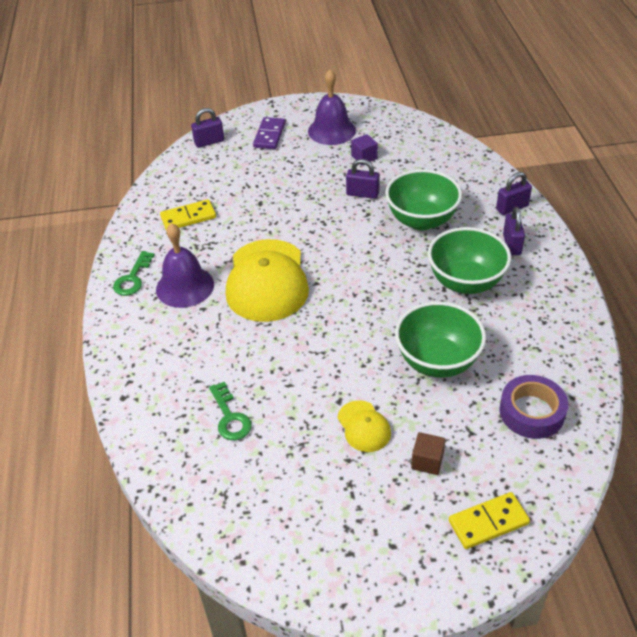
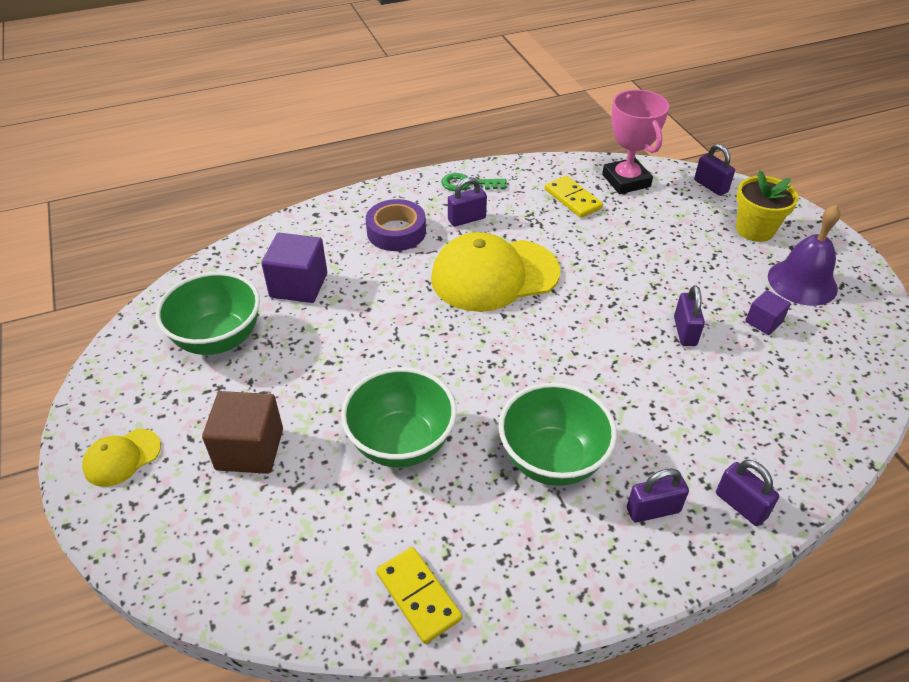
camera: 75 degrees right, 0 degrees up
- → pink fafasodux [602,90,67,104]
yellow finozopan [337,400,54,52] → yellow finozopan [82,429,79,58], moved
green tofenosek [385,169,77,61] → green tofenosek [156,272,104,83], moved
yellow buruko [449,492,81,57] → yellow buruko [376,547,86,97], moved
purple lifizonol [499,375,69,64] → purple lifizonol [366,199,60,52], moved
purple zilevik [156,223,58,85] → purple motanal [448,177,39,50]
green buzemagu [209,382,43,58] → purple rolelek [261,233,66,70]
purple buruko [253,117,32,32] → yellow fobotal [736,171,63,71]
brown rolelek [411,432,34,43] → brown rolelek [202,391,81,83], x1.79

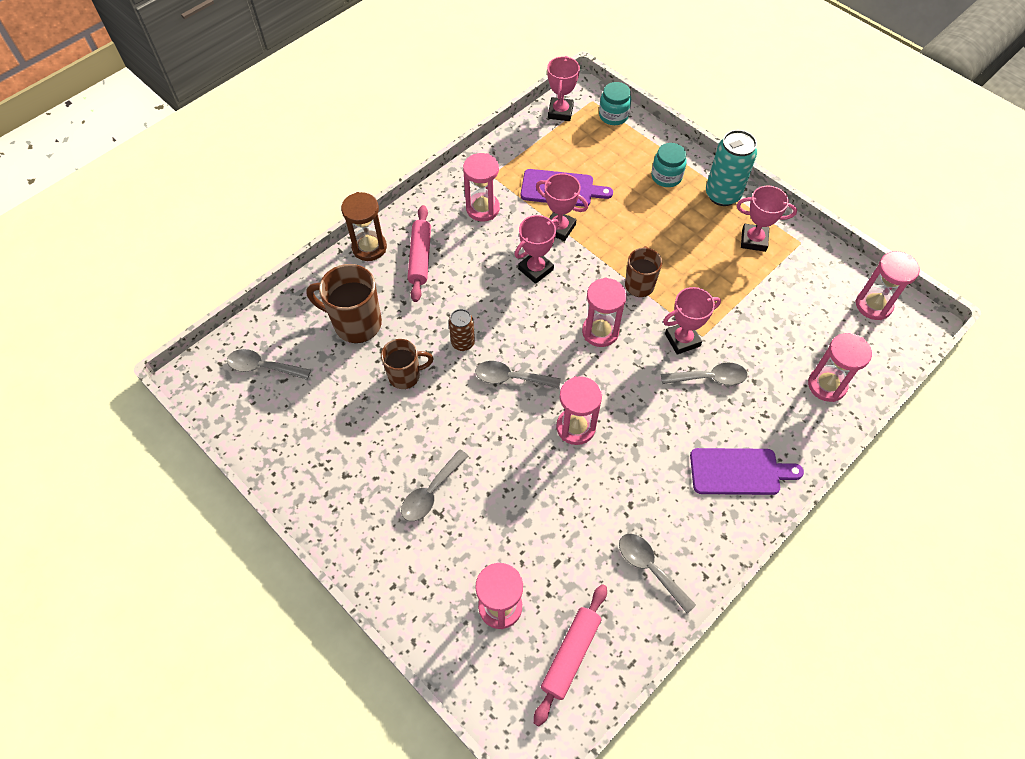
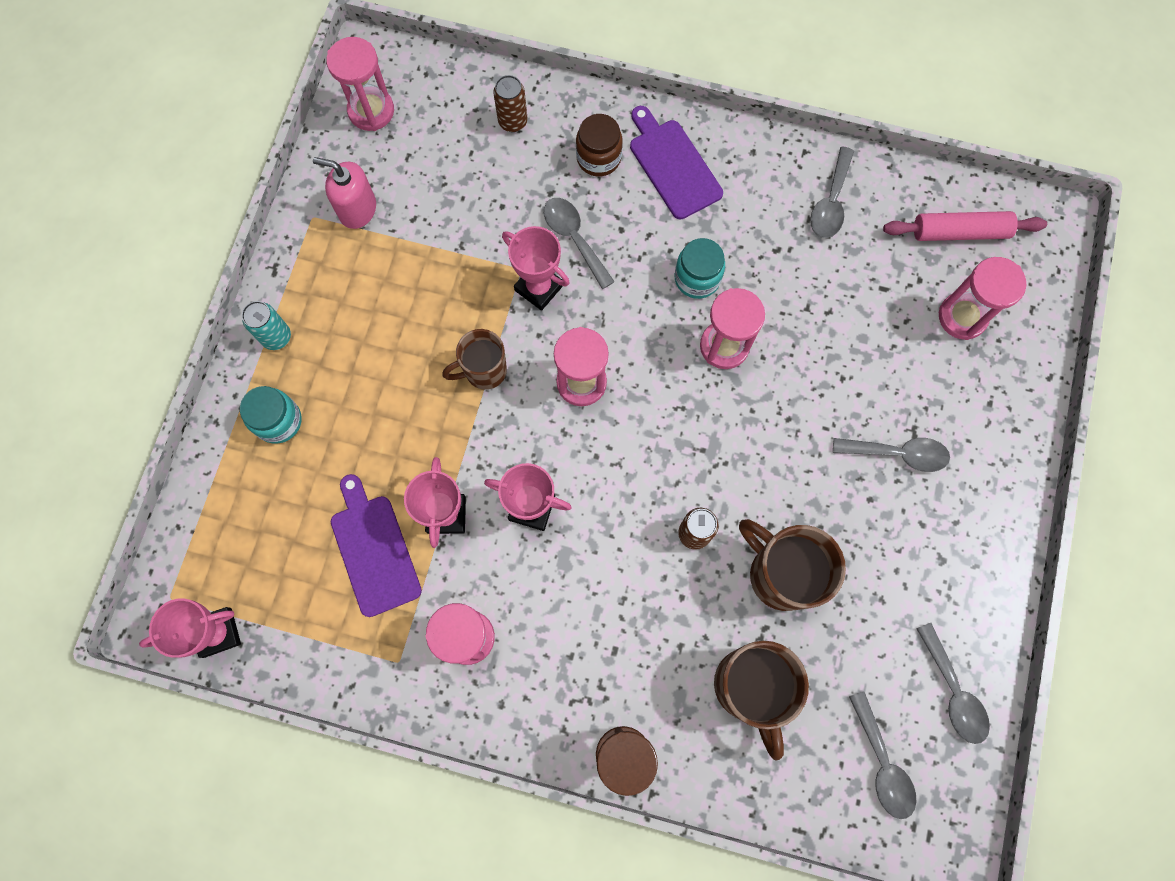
camera: 120 degrees left, 15 degrees up
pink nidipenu [407,205,24,97] → -
pink fafasodux [737,186,60,66] → -
- → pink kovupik [313,157,63,72]
- → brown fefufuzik [576,114,47,63]
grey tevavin [475,361,86,28] → grey tevavin [916,623,74,121], moved
turquoise fefufuzik [599,82,32,43] → turquoise fefufuzik [675,238,50,61], moved
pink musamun [808,333,64,69] → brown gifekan [493,75,34,57]
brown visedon [381,339,53,50] → brown visedon [739,519,107,92], x1.56
turquoise gifekan [706,130,51,76] → turquoise gifekan [242,301,49,49], x0.58

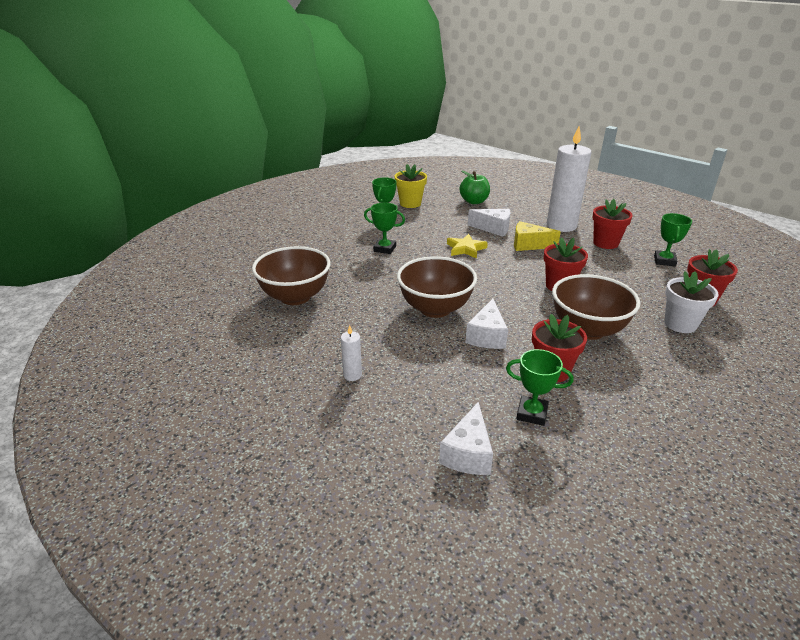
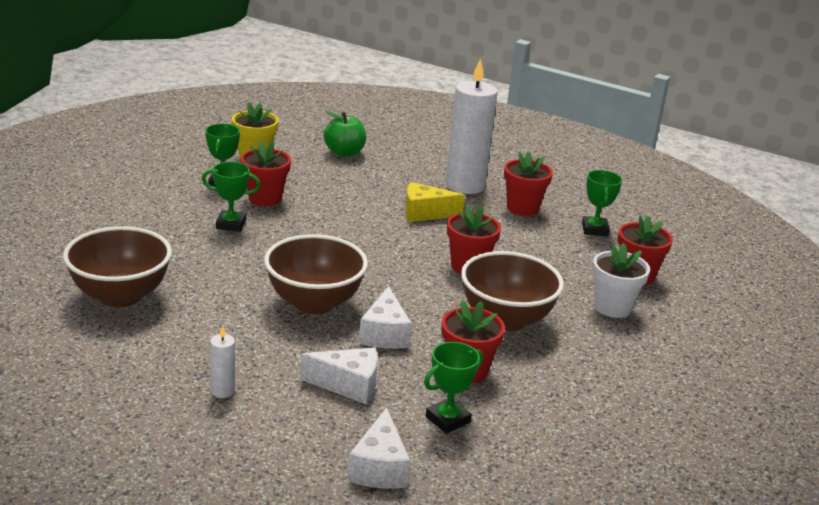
camera: 15 degrees left, 5 degrees down
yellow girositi [447,234,41,24] → -
- → red fobotal [241,140,50,66]
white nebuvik [468,209,42,27] → white nebuvik [300,347,78,58], moved
green fafasodux [506,349,67,77] → green fafasodux [424,342,59,92], 45 degrees counterclockwise

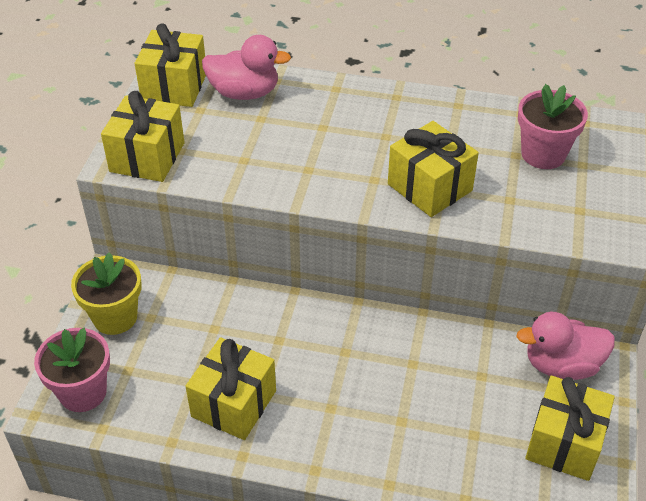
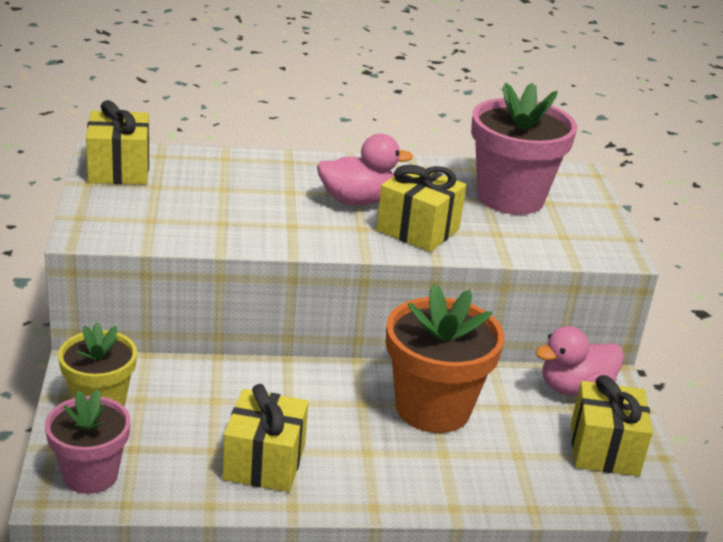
camera: 20 degrees left, 15 degrees down
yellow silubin [101,91,84,91] → -
- → orange fobotal [386,284,118,149]
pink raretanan [202,35,89,65] → pink raretanan [317,134,96,72], moved
pink fobotal [518,84,70,85] → pink fobotal [471,83,106,132], x1.57

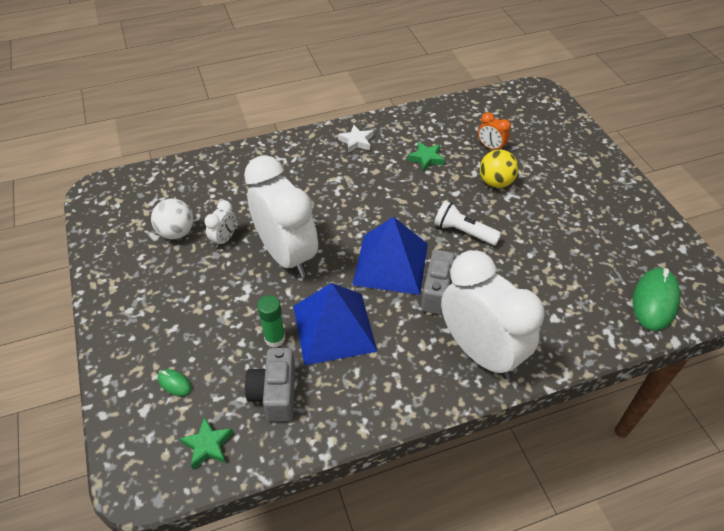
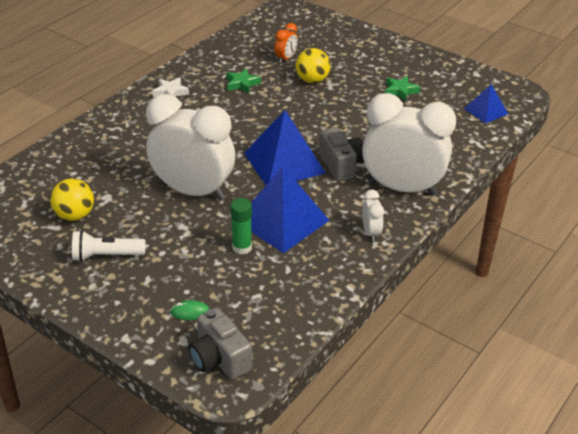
camera: 35 degrees left, 10 degrees down
green girositi [179,417,54,53] → green girositi [385,76,35,25], moved
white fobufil [204,200,32,48] → white fobufil [362,189,22,53], moved
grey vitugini [245,348,50,74] → grey vitugini [188,307,64,73], moved
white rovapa [434,201,68,44] → white rovapa [72,230,73,32], moved
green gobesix [633,268,47,63] → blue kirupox [464,84,44,40]
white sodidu [151,199,43,40] → yellow sodidu [50,178,44,43]
orange fobufil [478,112,33,38] → orange fobufil [275,23,23,40], 60 degrees counterclockwise

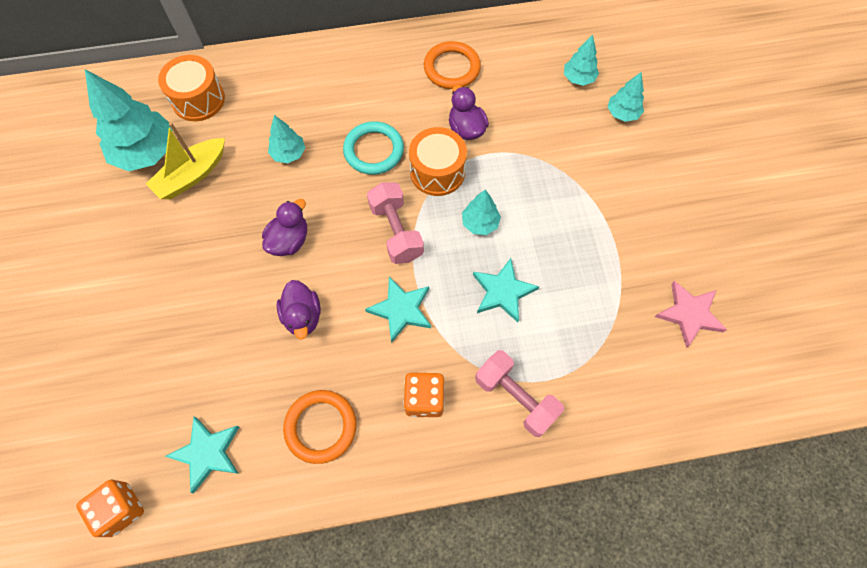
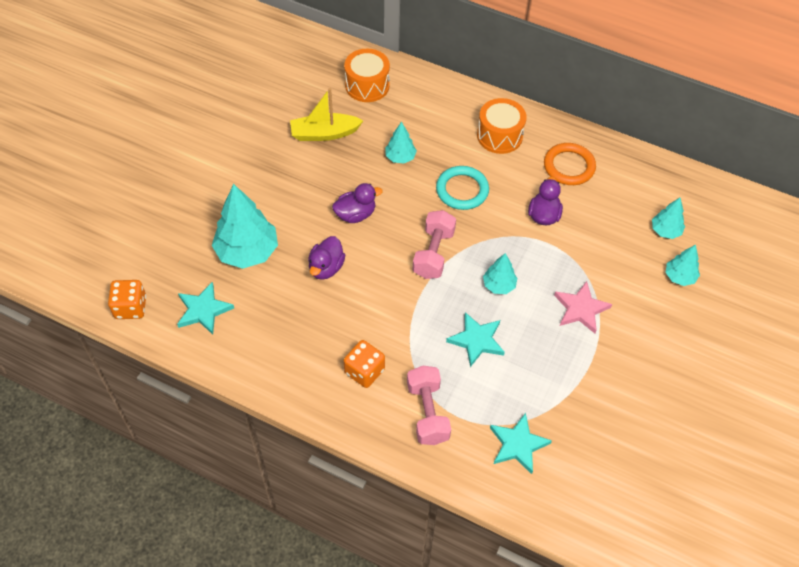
camera: 35 degrees right, 10 degrees down
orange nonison [283,390,73,74] → -
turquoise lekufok [85,69,88,103] → turquoise lekufok [212,184,66,85], moved
turquoise girositi [365,277,66,66] → turquoise girositi [490,413,62,61], moved
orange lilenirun [409,127,58,69] → orange lilenirun [477,98,50,56], moved
pink girositi [655,281,72,67] → pink girositi [554,281,58,52], moved

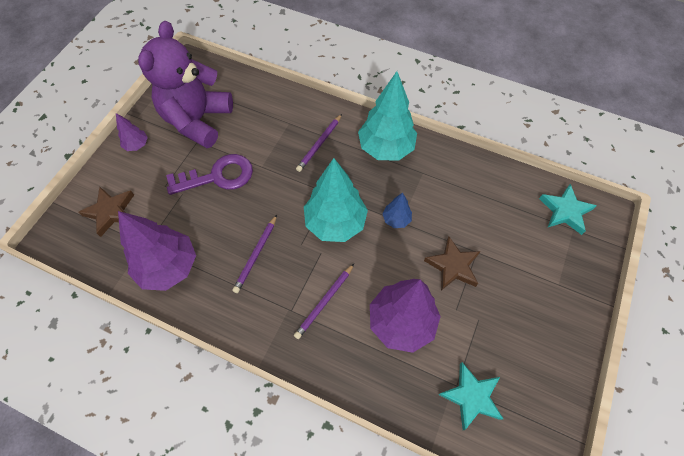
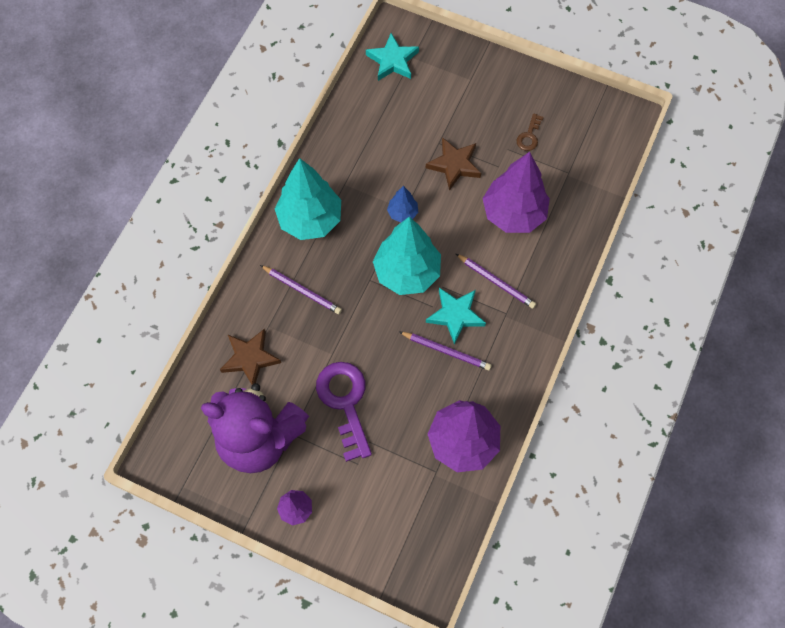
camera: 90 degrees left, 5 degrees up
- → brown buzemagu [516,113,28,38]
brown girositi [78,186,56,51] → brown girositi [220,329,61,56], moved
turquoise girositi [438,362,65,68] → turquoise girositi [426,288,60,57], moved

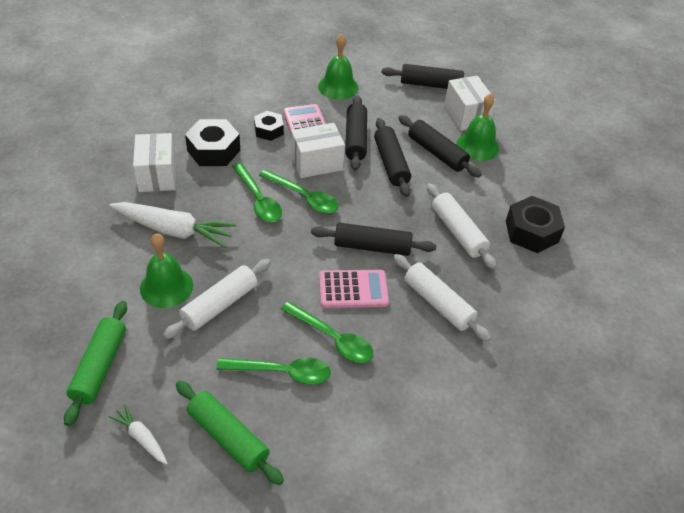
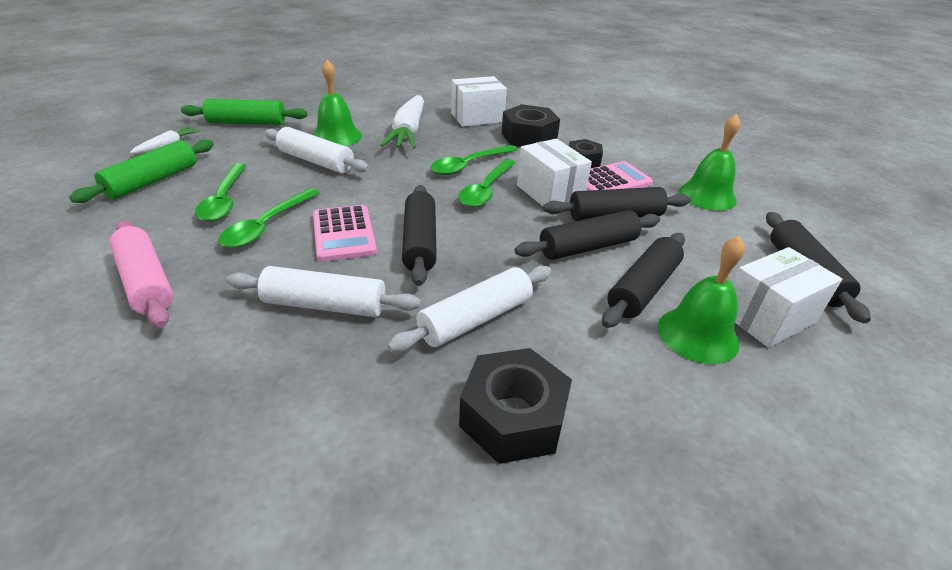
camera: 80 degrees right, 10 degrees down
- → pink nidipenu [110,221,64,107]
white nidipenu [393,254,98,88] → white nidipenu [226,266,195,51], 60 degrees clockwise

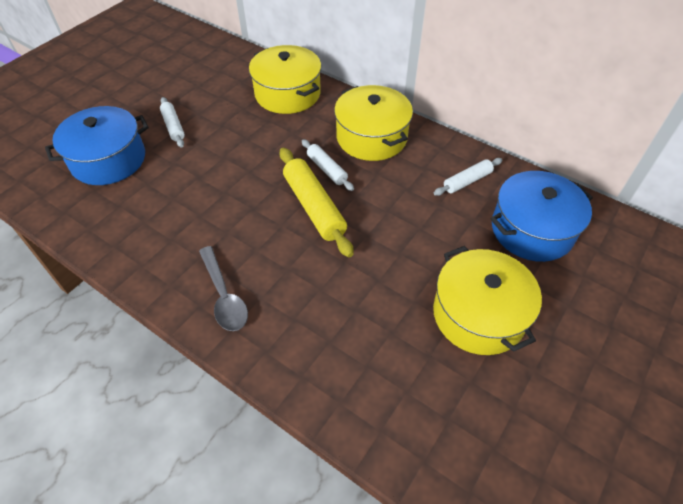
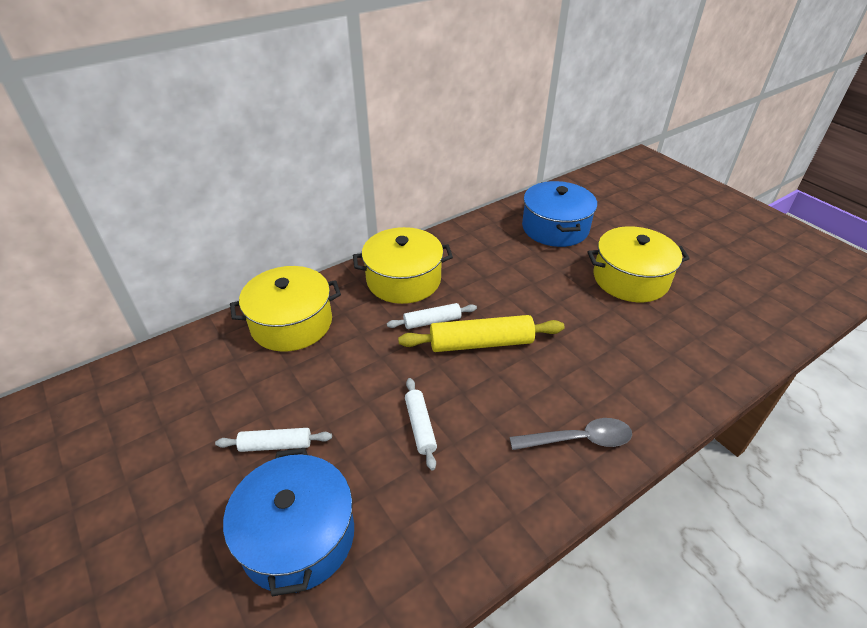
camera: 70 degrees left, 10 degrees down
white nidipenu [434,158,68,38] → white nidipenu [405,378,32,92], moved

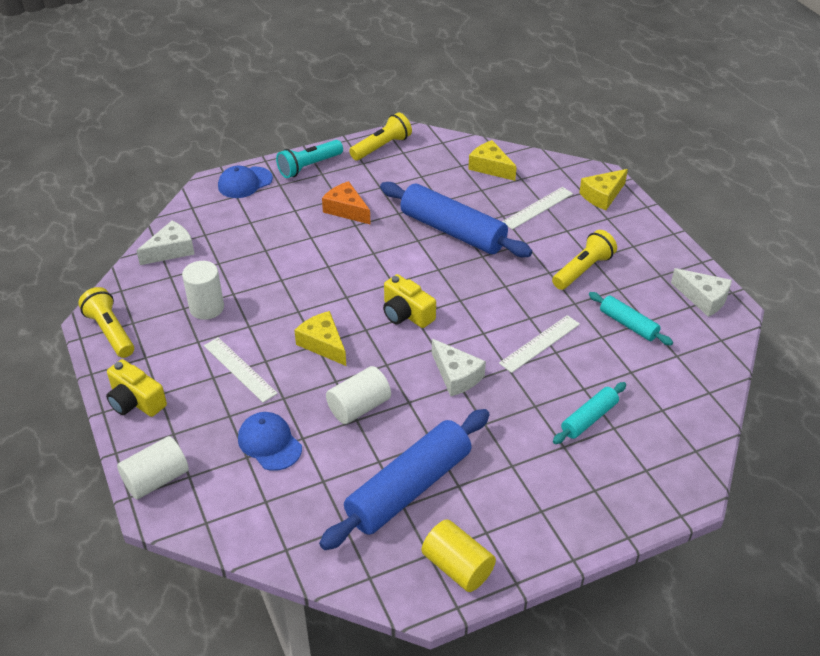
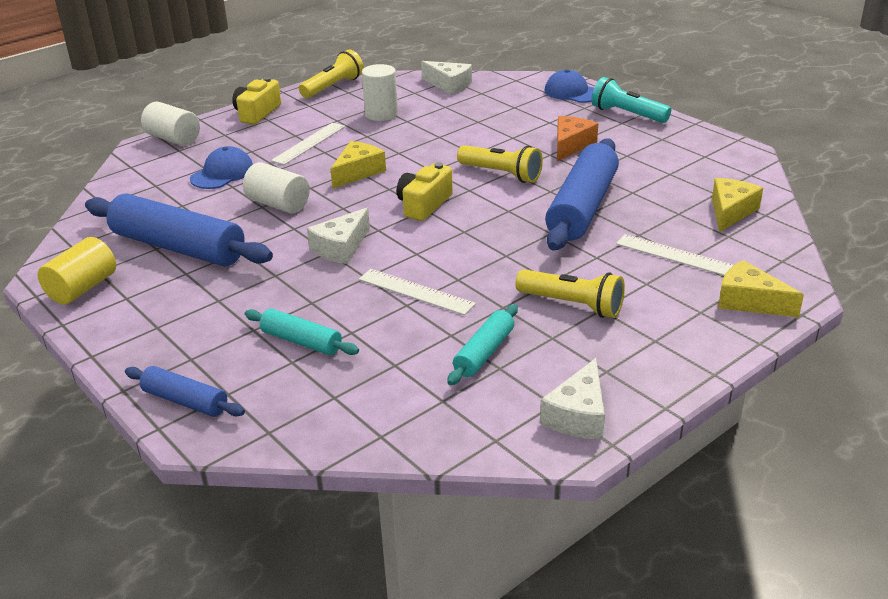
camera: 75 degrees right, 10 degrees down
- → blue nidipenu [125,366,120,51]
yellow rovapa [349,112,63,48] → yellow rovapa [457,145,86,38], moved

